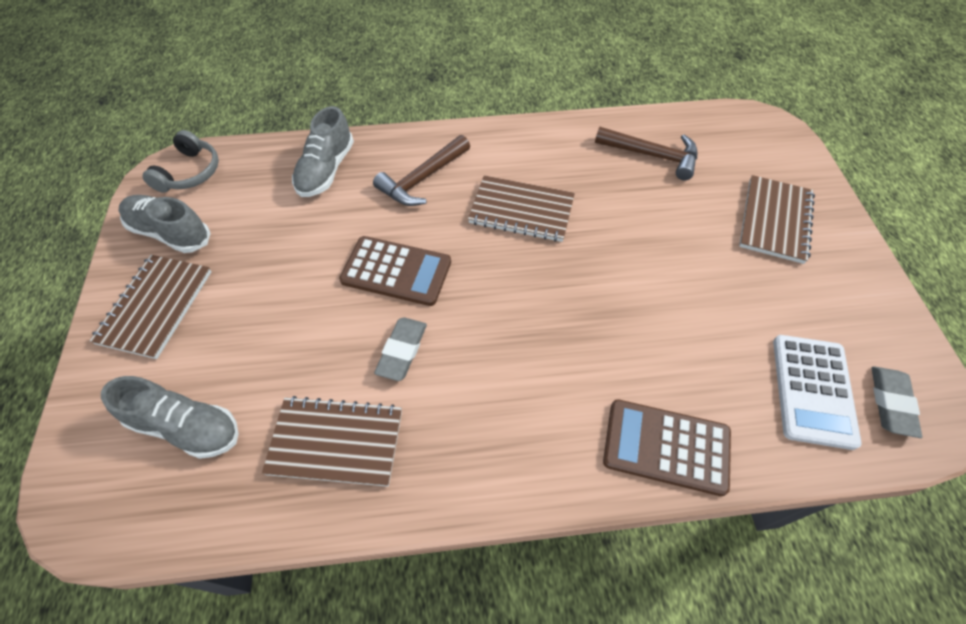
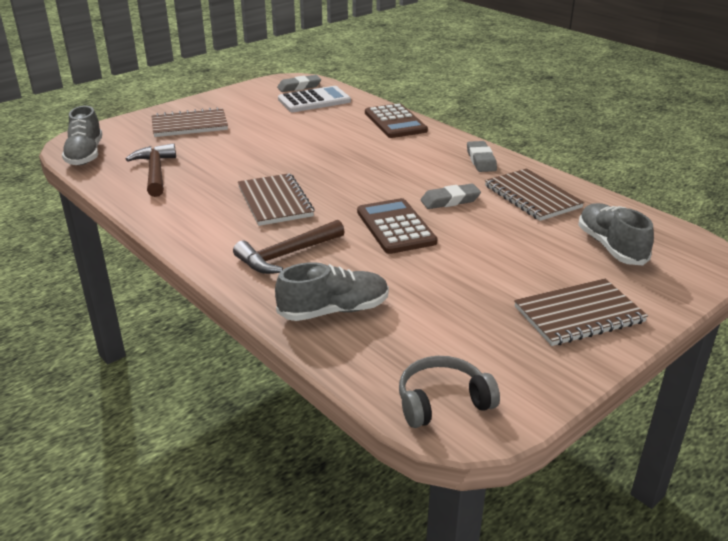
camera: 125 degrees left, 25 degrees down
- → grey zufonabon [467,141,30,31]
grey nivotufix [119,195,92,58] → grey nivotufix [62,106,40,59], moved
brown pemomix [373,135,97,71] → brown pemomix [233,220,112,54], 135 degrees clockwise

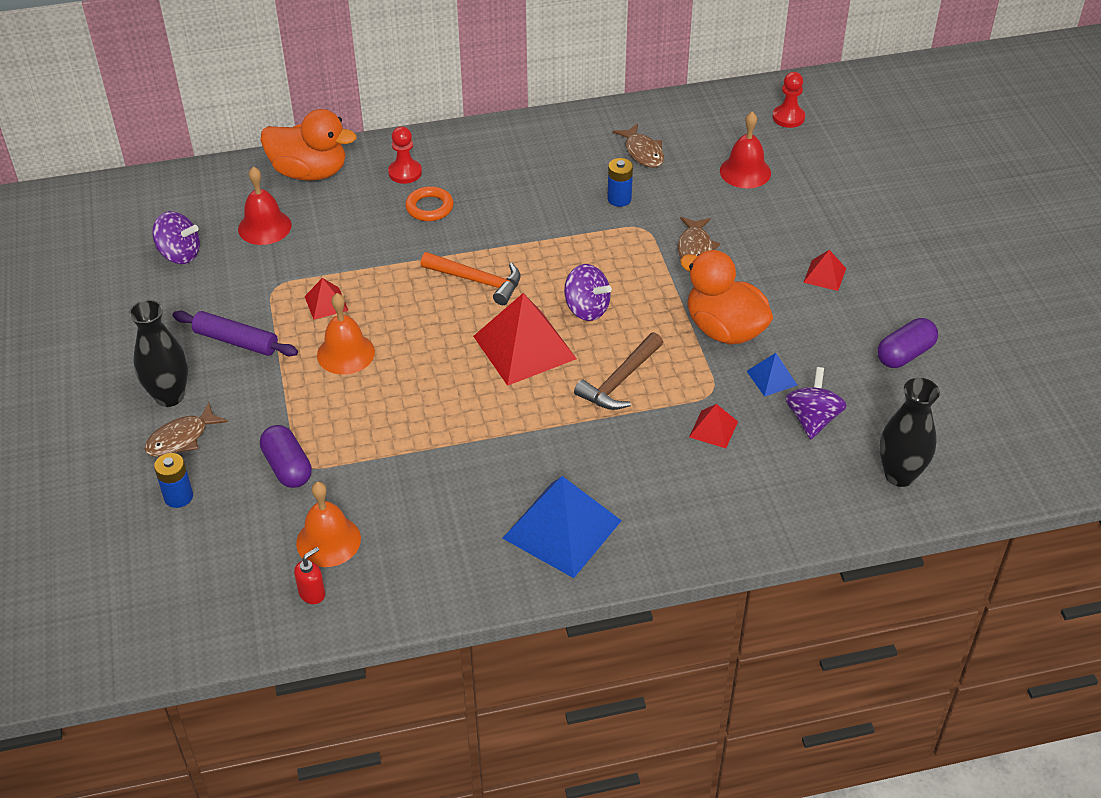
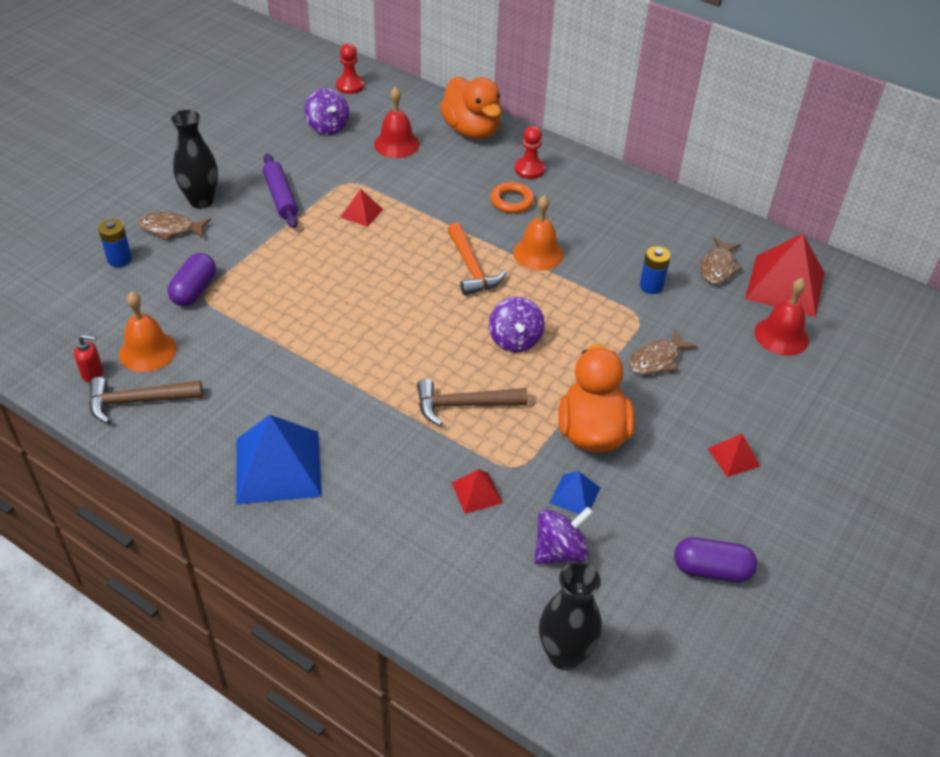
camera: 45 degrees right, 0 degrees up
- → brown pemomix [89,377,114,47]
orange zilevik [317,293,58,82] → orange zilevik [513,195,51,76], moved
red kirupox [473,293,104,93] → red kirupox [745,234,79,83], moved
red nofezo [773,72,32,56] → red nofezo [336,43,28,51], moved

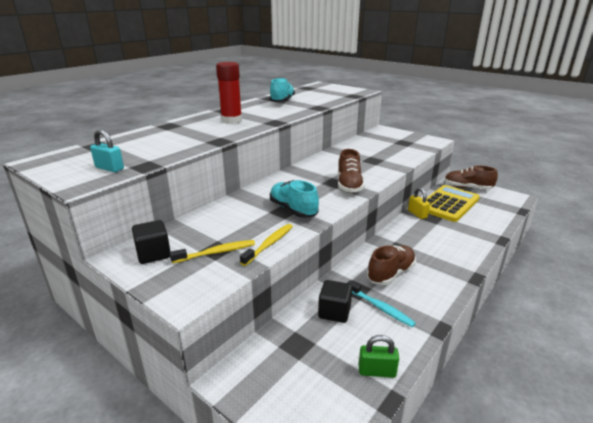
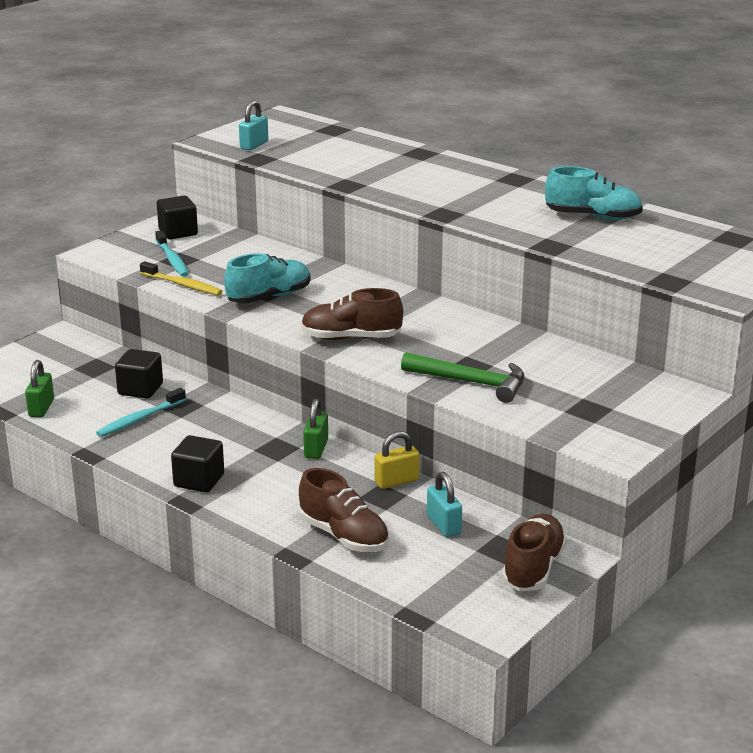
camera: 90 degrees right, 0 degrees up
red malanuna [216,62,26,62] → -
- → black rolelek [171,435,53,57]
- → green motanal [303,399,25,60]
- → green pemomix [401,352,123,51]
brown nivotufix [367,245,49,40] → brown nivotufix [299,468,90,84], moved
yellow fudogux [426,185,54,37] → turquoise motanal [427,472,35,65]
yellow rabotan [170,240,85,23] → turquoise rabotan [155,230,34,47]

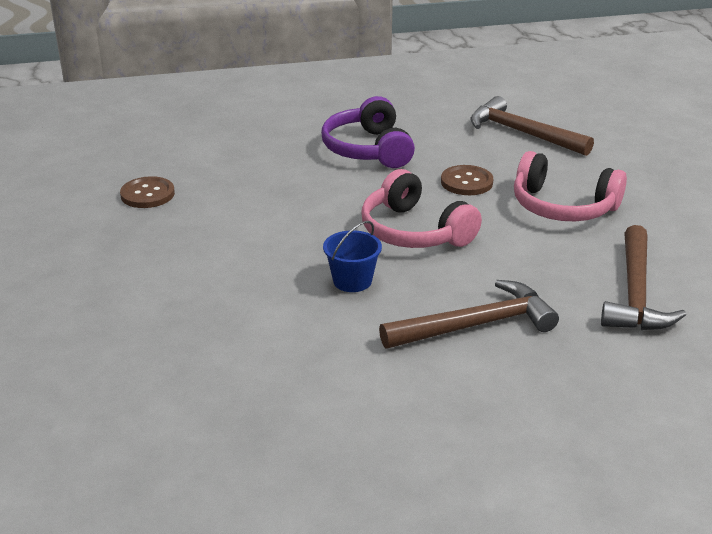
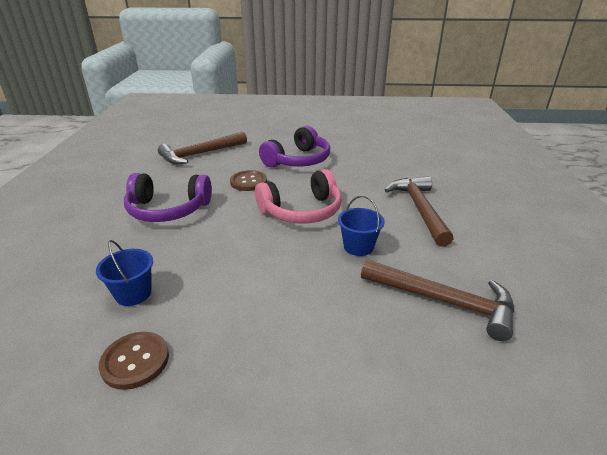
camera: 75 degrees left, 0 degrees up
- → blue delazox [96,240,57,66]
brown pemomix [601,225,85,105] → brown pemomix [361,259,154,82], moved
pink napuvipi [514,151,113,70] → purple napuvipi [259,126,71,41]

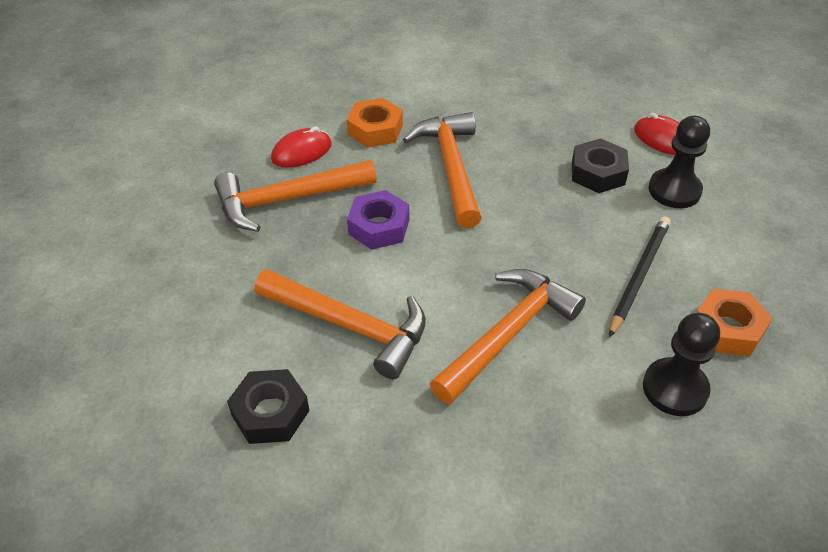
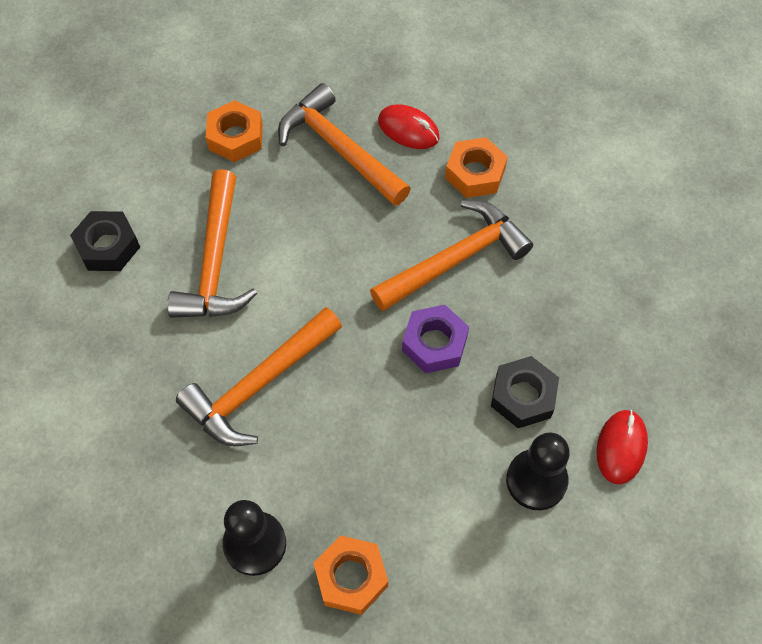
camera: 65 degrees right, 15 degrees up
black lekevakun [609,216,62,122] → -
- → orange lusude [206,100,57,62]
purple lusude [347,190,62,60] → purple lusude [402,305,67,68], moved
orange pemomix [430,269,156,135] → orange pemomix [176,307,166,139], 120 degrees clockwise

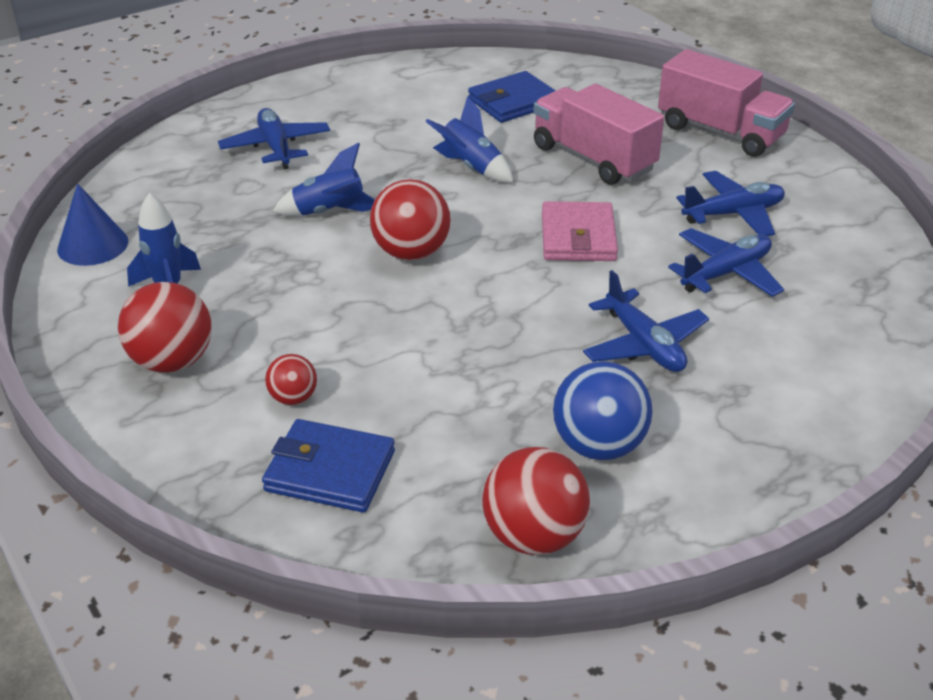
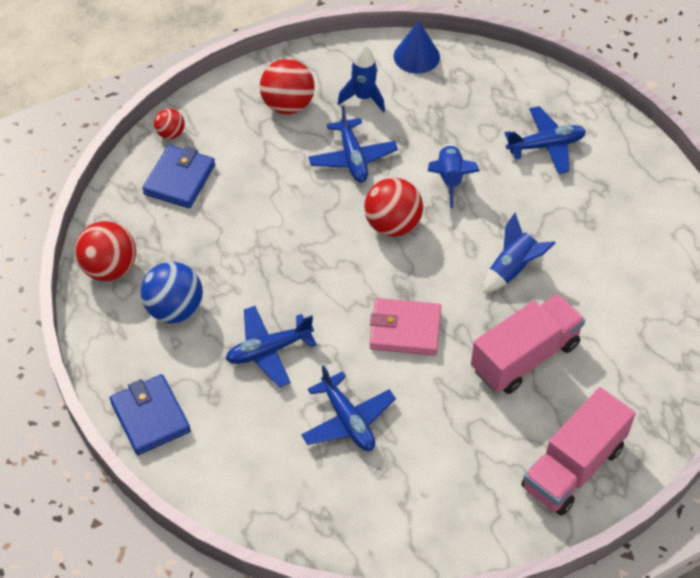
camera: 95 degrees right, 15 degrees up
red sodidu [265,354,52,51] → red sodidu [154,108,31,31], moved
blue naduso [468,71,88,52] → blue naduso [110,374,81,81], moved
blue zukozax [676,171,109,65] → blue zukozax [308,106,90,76], moved

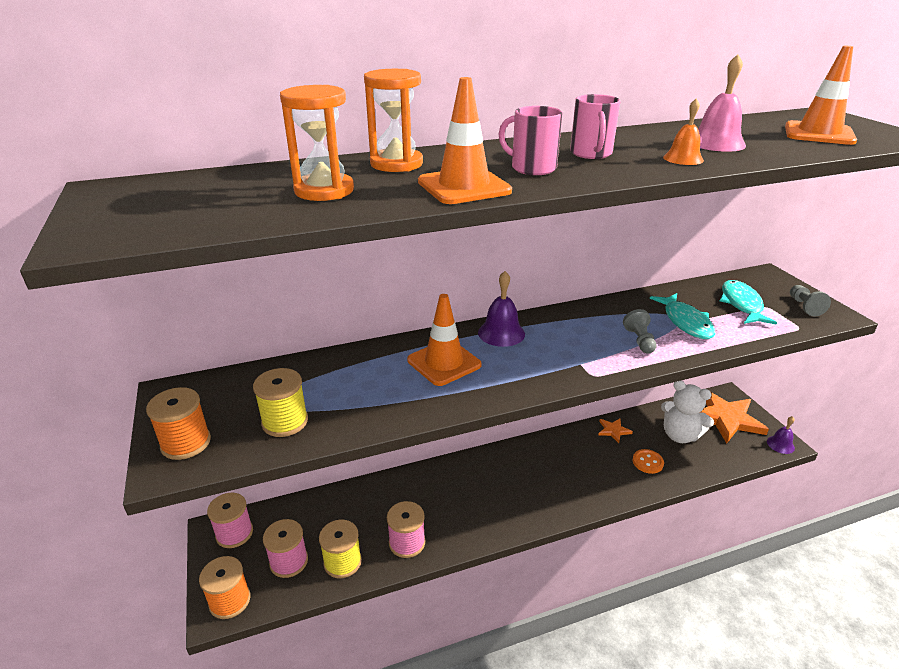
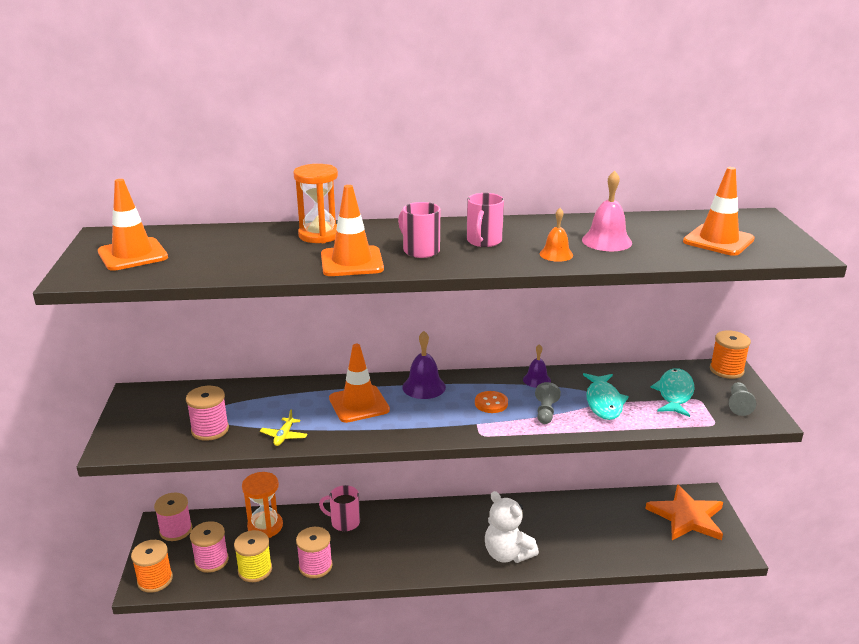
camera: 15 degrees right, 5 degrees down
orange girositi [598,419,35,24] → -
- → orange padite [98,179,70,92]
- → yellow zukozax [260,409,47,37]
- → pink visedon [319,485,41,46]
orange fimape [146,387,65,73] → orange fimape [710,330,41,49], moved
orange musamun [280,85,74,116] → orange musamun [242,472,41,66], moved
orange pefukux [633,449,31,25] → orange pefukux [475,391,33,22], moved
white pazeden [661,381,53,62] → white pazeden [485,491,54,72], moved
purple zilevik [767,416,28,38] → purple zilevik [523,344,28,44], moved
yellow fimape [253,368,55,69] → pink fimape [186,386,43,55]

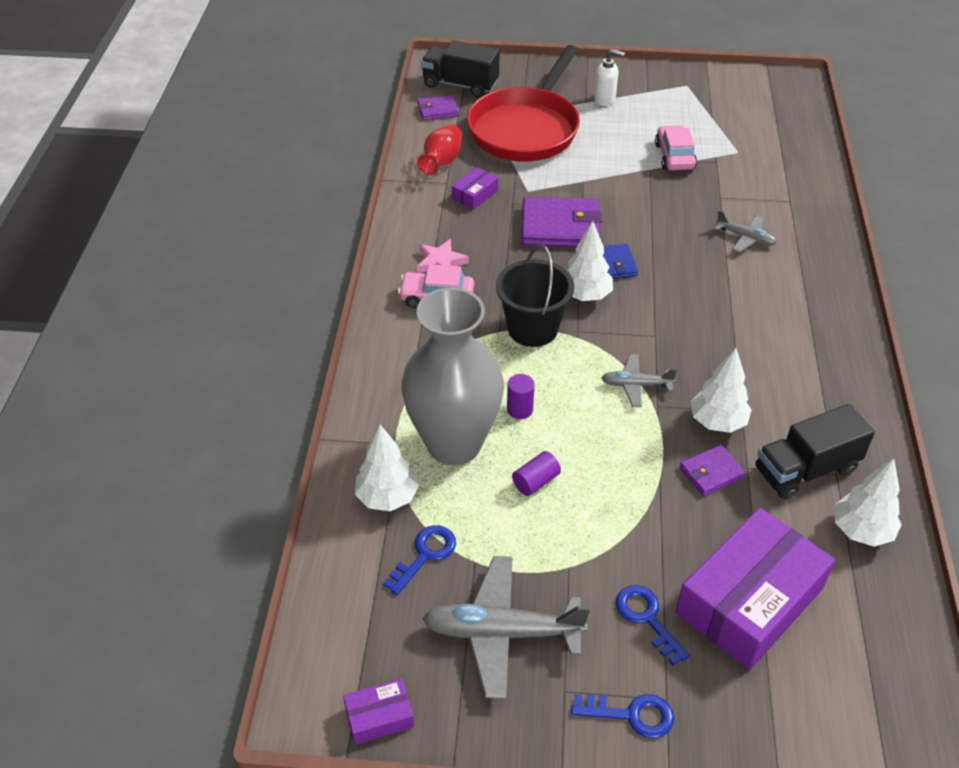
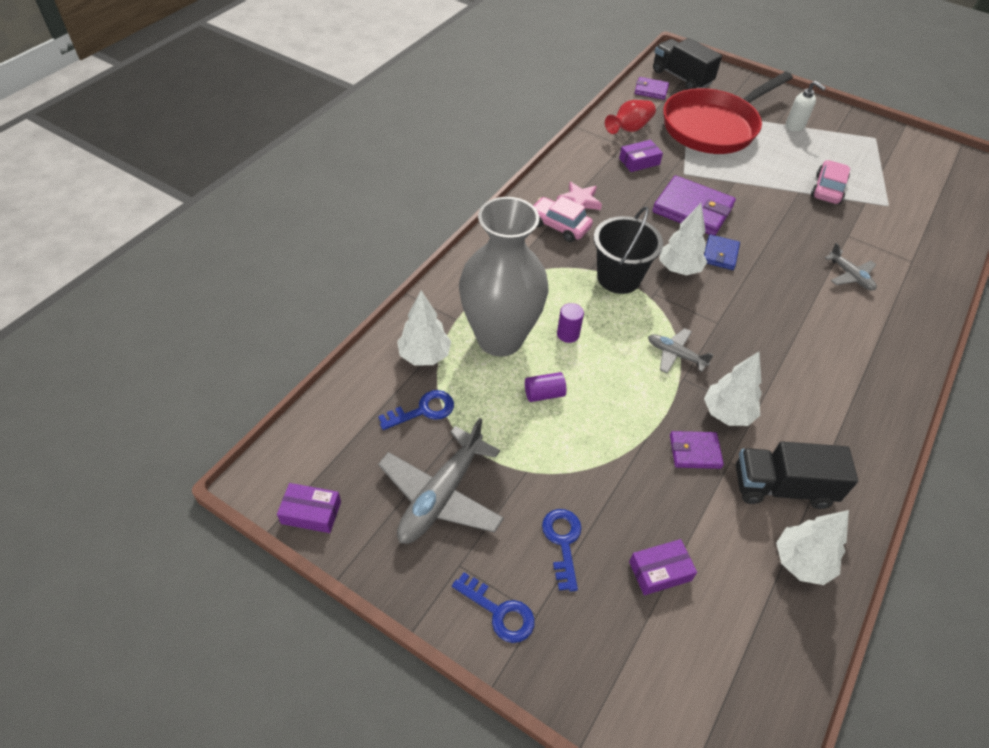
camera: 25 degrees right, 5 degrees up
grey zukozax [422,556,168,143] → grey zukozax [378,418,126,126], 90 degrees counterclockwise
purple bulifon [676,508,159,162] → purple bulifon [629,539,68,56], x0.44

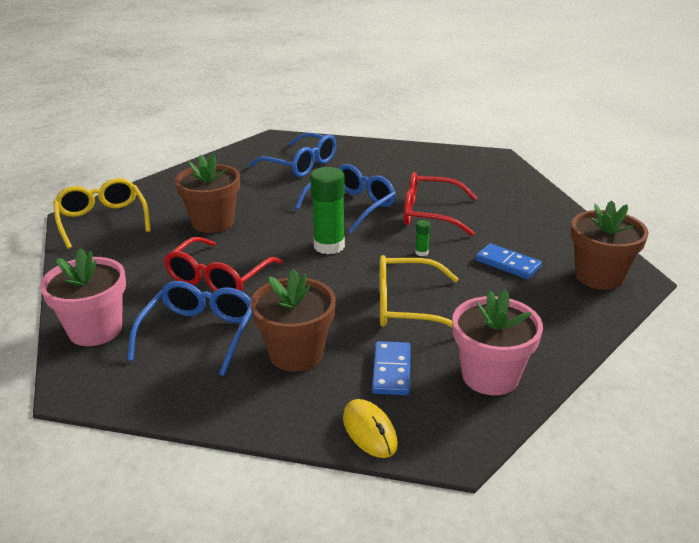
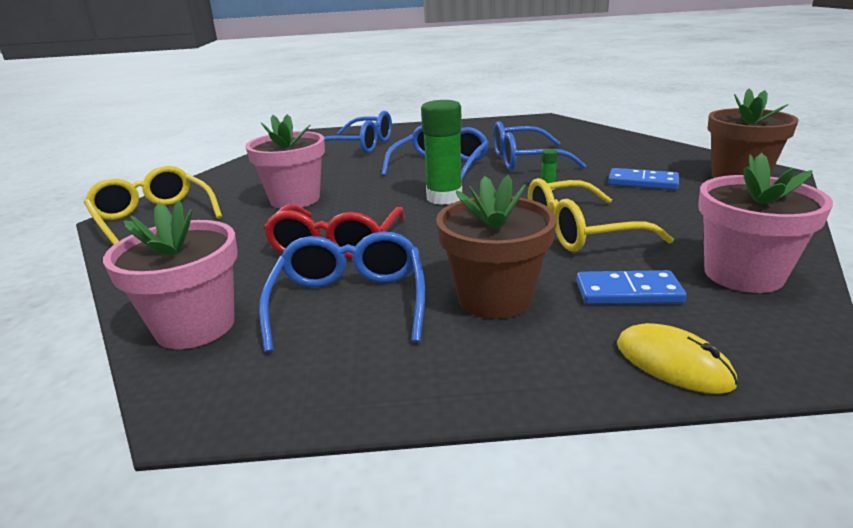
camera: 15 degrees left, 5 degrees down
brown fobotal [175,154,65,79] → pink fobotal [245,114,80,95]
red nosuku [404,172,73,64] → blue nosuku [493,121,94,49]
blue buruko [372,341,39,54] → blue buruko [576,270,111,35], 75 degrees counterclockwise

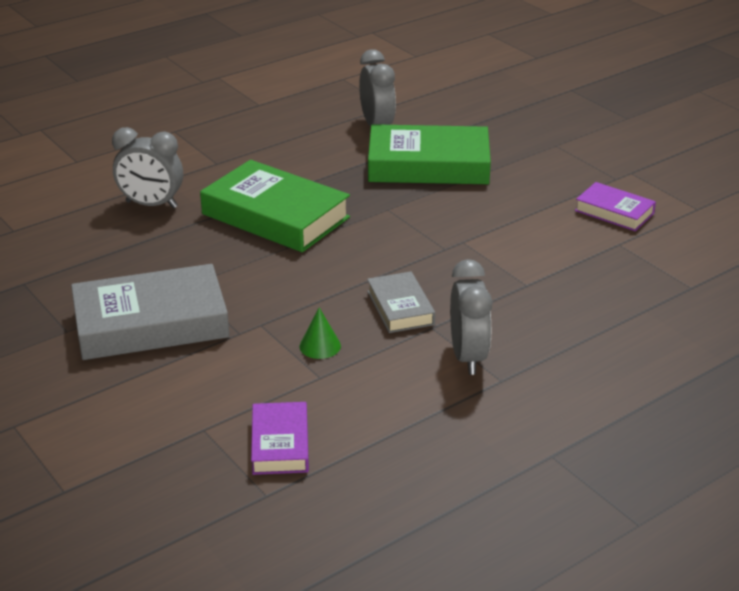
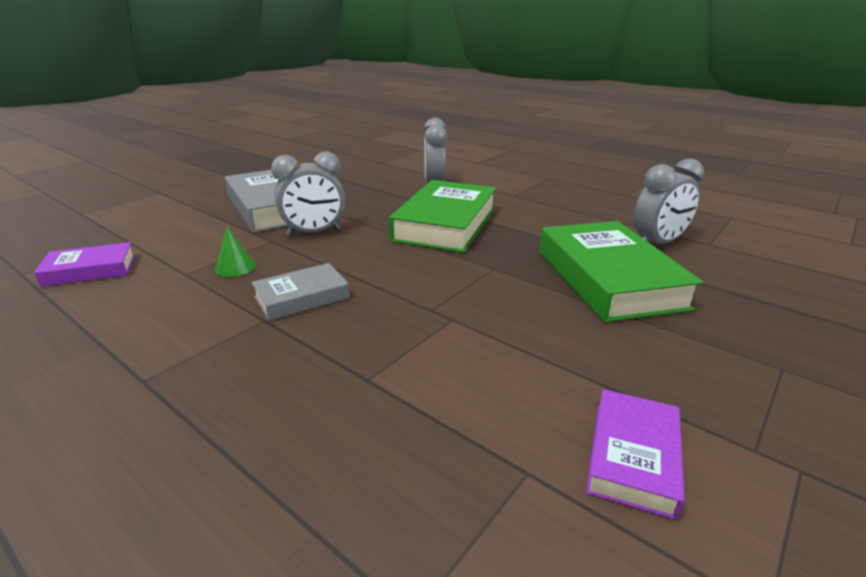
camera: 75 degrees right, 5 degrees down
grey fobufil [450,259,42,116] → grey fobufil [271,152,74,84], moved

